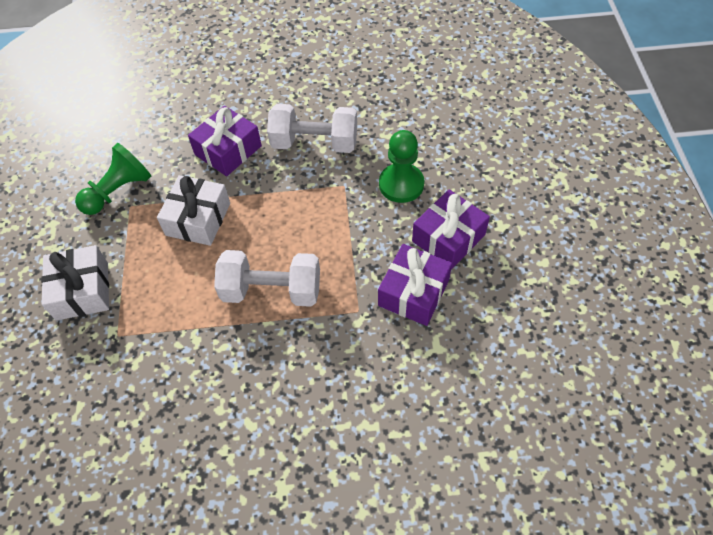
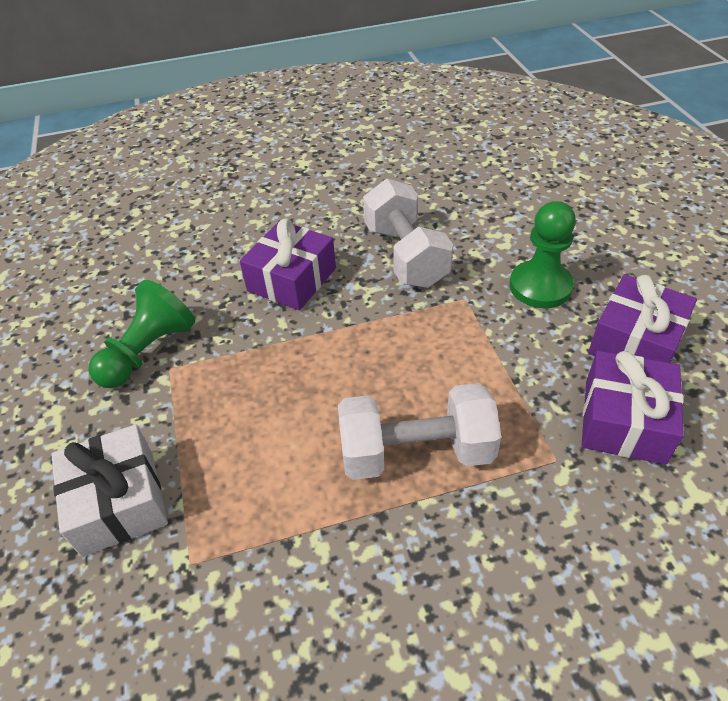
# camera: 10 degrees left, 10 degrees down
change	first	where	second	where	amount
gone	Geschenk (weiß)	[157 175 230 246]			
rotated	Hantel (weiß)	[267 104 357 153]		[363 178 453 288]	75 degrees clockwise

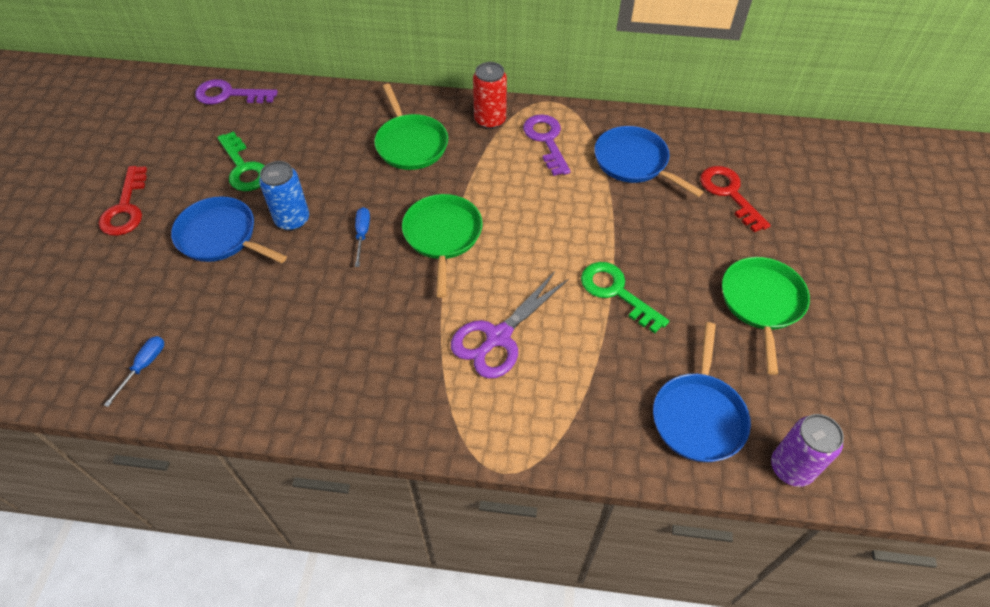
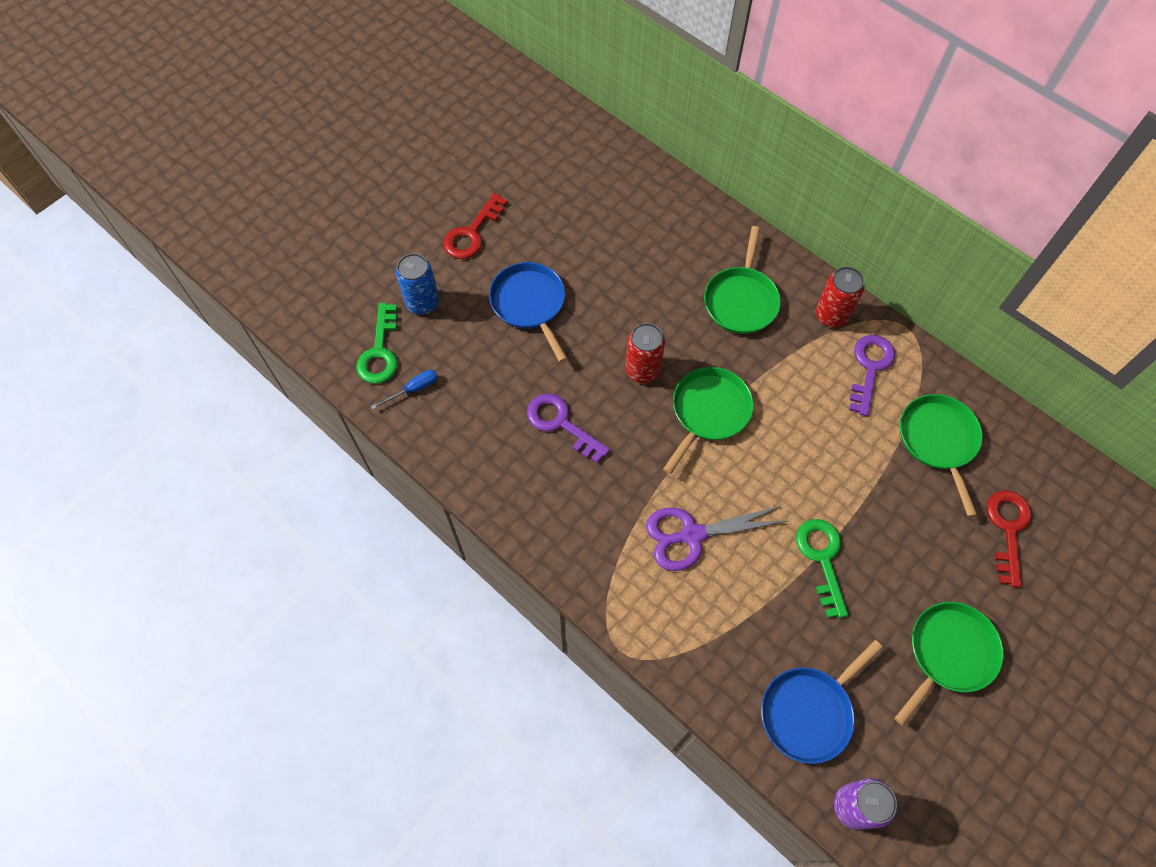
# camera: 35 degrees right, 10 degrees up
change	first	where	second	where	amount
shifted	Schlüssel (lila)	[195 79 278 104]		[527 393 610 463]	
shifted	Schlüssel (grün)	[217 131 265 191]		[356 303 398 384]	
shifted	Dose (blau)	[259 161 309 231]		[396 253 439 315]	
swapped	Schraubenzieher (blau)	[355 207 370 267]	Dose (rot)	[625 323 665 383]	
repainted	Pfanne (blau)	[594 126 703 197]	Pfanne (grün)	[900 394 983 517]	

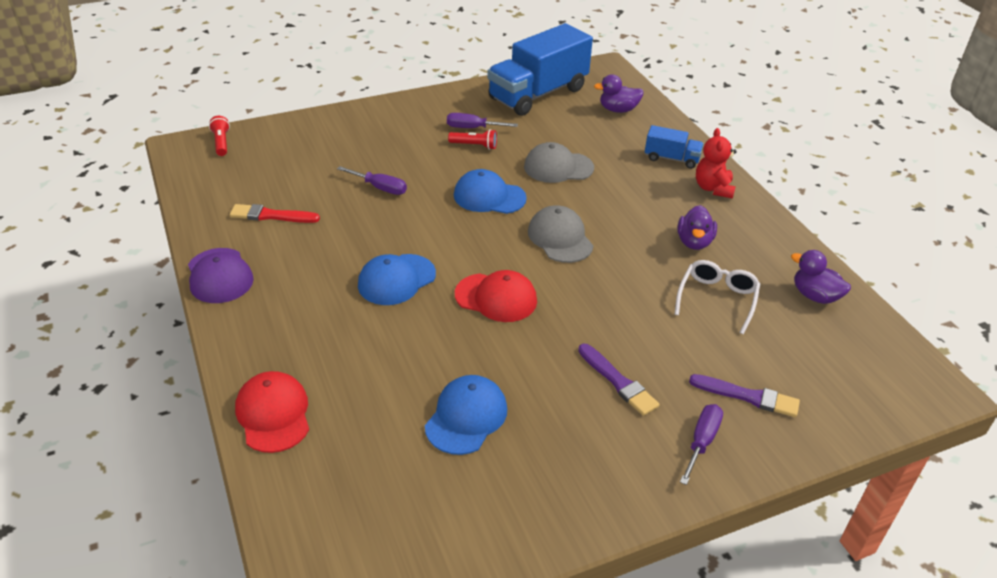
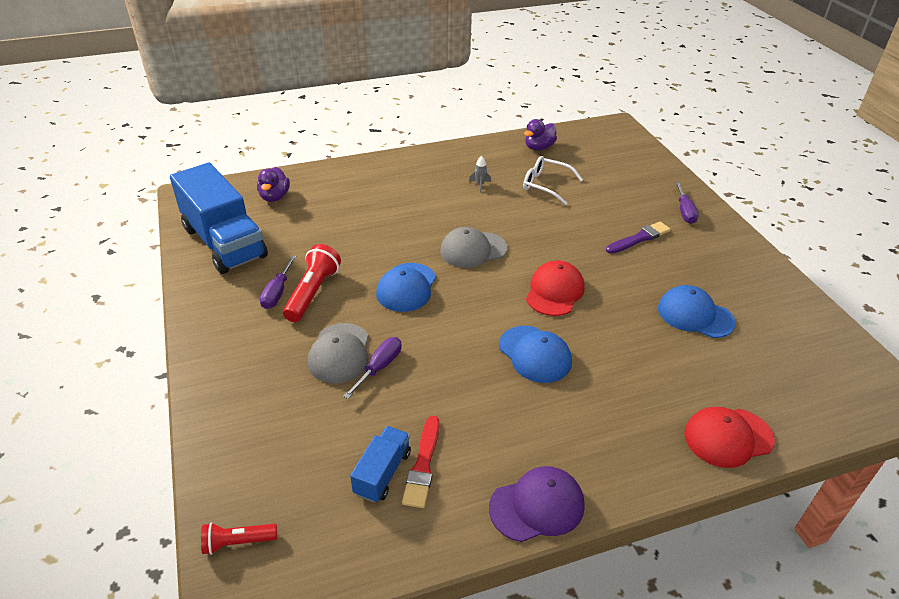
# camera: 85 degrees left, 0 degrees up
change	first	where	second	where	amount
gone	Pinsel (lila)	[689 374 800 417]			
gone	Teddybär (rot)	[696 128 737 199]			
shifted	Kappe (grau)	[524 142 594 183]		[308 323 369 384]	
shifted	Lastwagen (blau)	[645 125 704 169]		[350 426 411 503]	
swapped	Ente (lila)	[678 205 717 250]	Rakete (grau)	[469 156 491 192]	
rotated	Schraubenzieher (lila)	[680 404 723 485]		[675 182 699 224]	120 degrees counterclockwise
scaled	Taschenlampe (rot)	[448 129 497 150]		[283 244 341 322]	x1.67

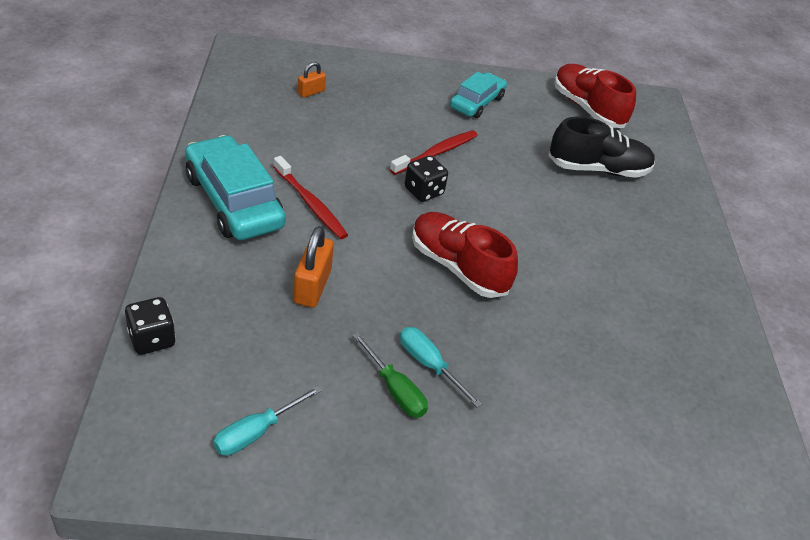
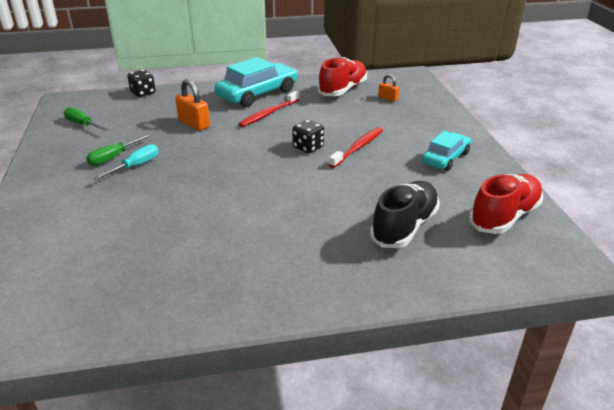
# camera: 85 degrees right, 10 degrees down
change	first	where	second	where	amount
shifted	Schuh (rot)	[412 212 518 298]		[318 57 367 96]	
repainted	Schraubenzieher (türkis)	[213 385 322 456]	Schraubenzieher (grün)	[64 107 109 131]	
rotated	Vorhängeschloss (orange)	[293 226 334 308]		[175 79 210 131]	45 degrees clockwise
rotated	Zahnbürste (rot)	[390 130 478 175]		[329 127 383 168]	90 degrees counterclockwise
rotated	Auto (türkis)	[450 72 507 118]		[422 131 471 171]	75 degrees counterclockwise
rotated	Schuh (schwarz)	[548 117 655 178]		[370 181 440 248]	135 degrees counterclockwise

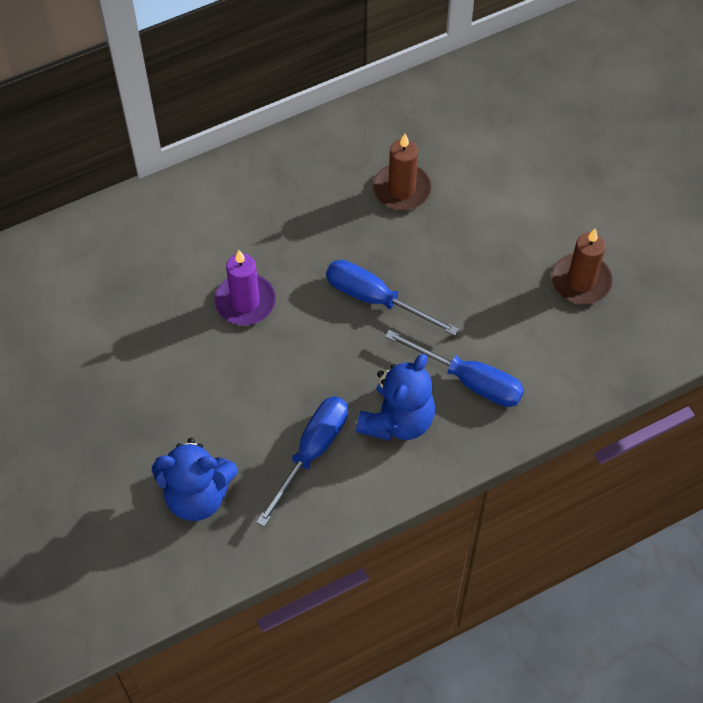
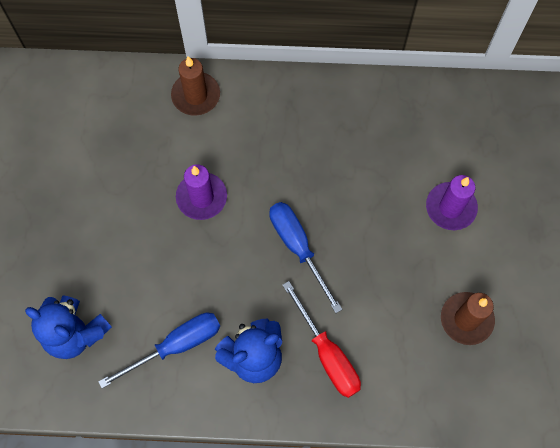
# camera: 30 degrees right, 10 degrees up
change	first	where	second	where	amount
new			Kerze (lila)	[426 175 478 230]	
shifted	Kerze (braun)	[373 134 431 210]		[171 56 220 116]	
repainted	Schraubenzieher (blau)	[385 330 524 407]	Schraubenzieher (rot)	[283 281 361 398]	

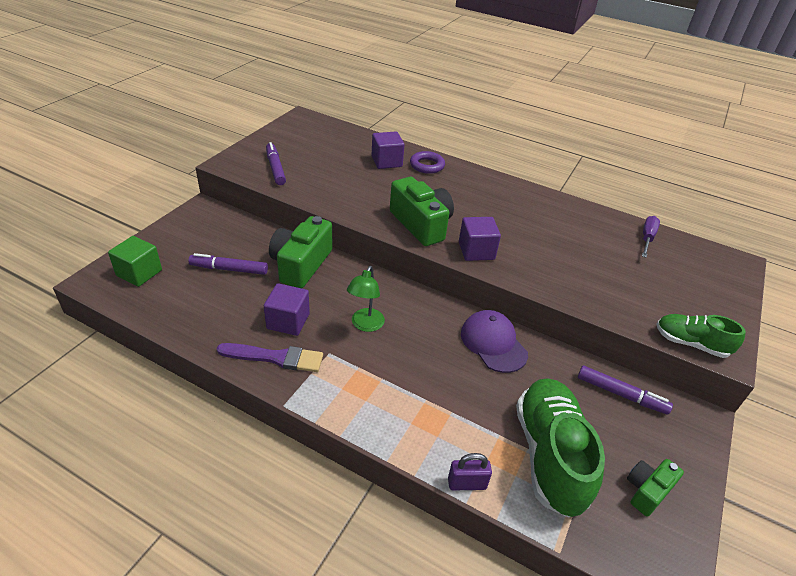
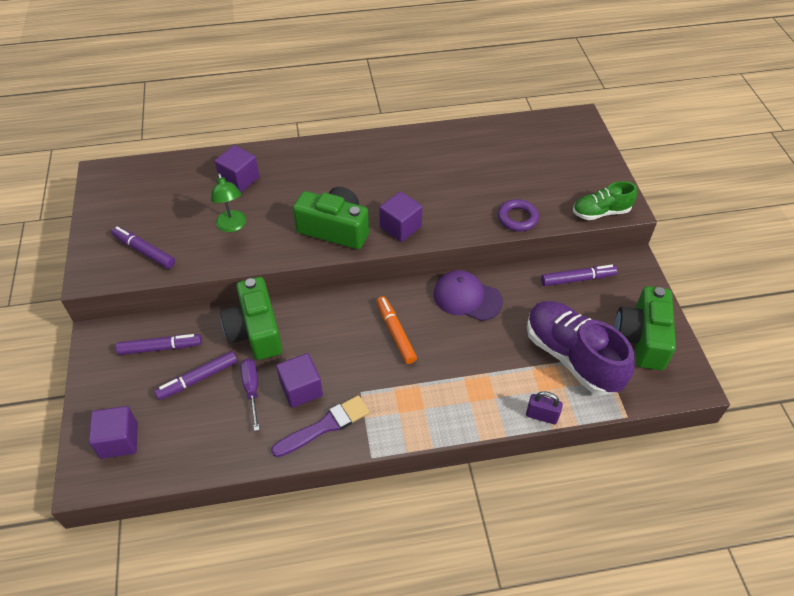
# camera: 35 degrees left, 10 degrees up
change	first	where	second	where	amount
new			Filzstift (lila)	[116 334 202 355]	
new			Filzstift (orange)	[377 296 417 364]	
shifted	Lampe (grün)	[347 266 385 332]		[211 173 246 232]	
shifted	Ring (lila)	[410 151 445 174]		[498 199 539 231]	
shifted	Schraubenzieher (lila)	[642 216 660 258]		[240 359 259 431]	
repainted	Kubus (grün)	[108 236 162 287]	Kubus (lila)	[89 406 138 459]	
repainted	Schuh (grün)	[516 379 605 518]	Schuh (lila)	[527 301 635 395]	
rotated	Vorhängeschloss (lila)	[448 453 492 490]		[526 391 563 424]	60 degrees clockwise
scaled	Kamera (grün)	[627 459 684 517]		[614 286 676 370]	x1.77

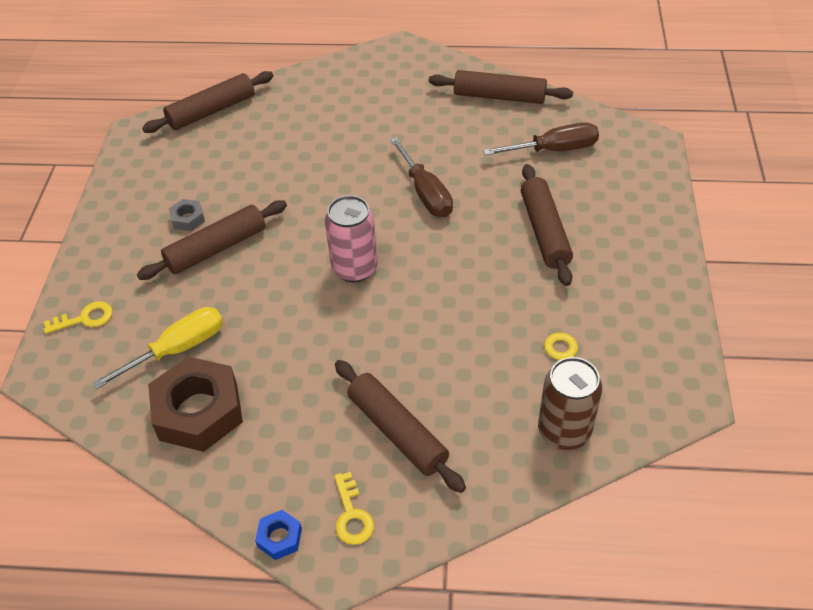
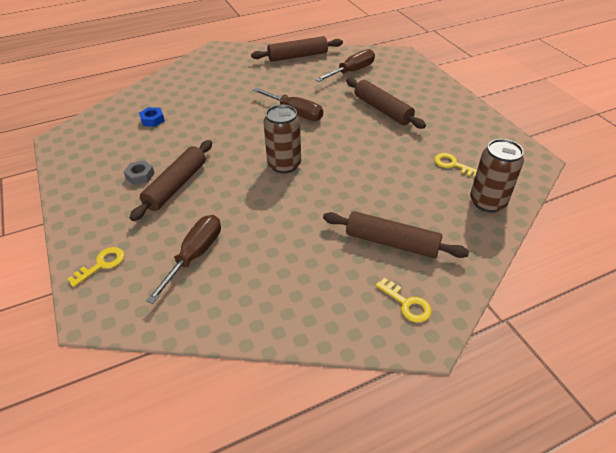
# camera: 30 degrees left, 5 degrees down
change	first	where	second	where	amount
gone	Nudelholz (braun)	[142 71 273 133]			
gone	Sechskantmutter (braun)	[148 357 243 452]			
shifted	Sechskantmutter (blau)	[255 510 302 560]		[139 107 165 127]	
repainted	Schraubenzieher (gelb)	[92 307 223 390]	Schraubenzieher (braun)	[146 215 221 304]	
repainted	Dose (rosa)	[325 195 378 282]	Dose (braun)	[263 105 301 173]	

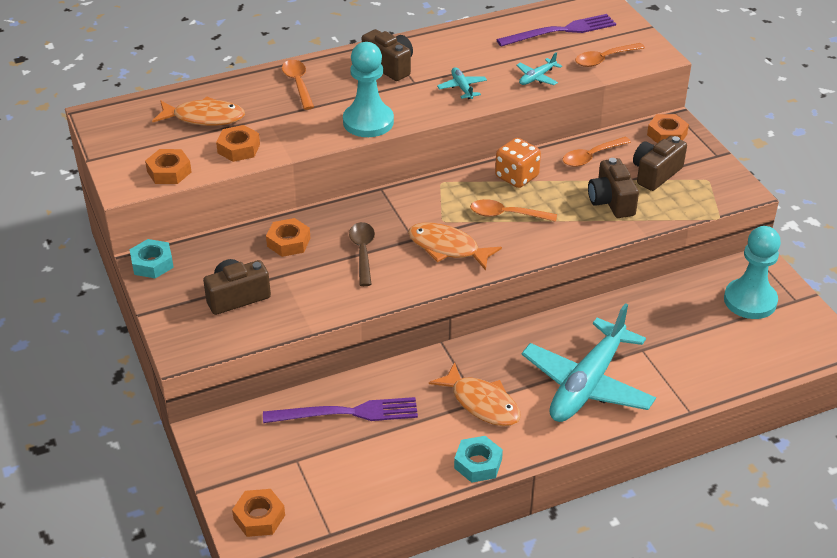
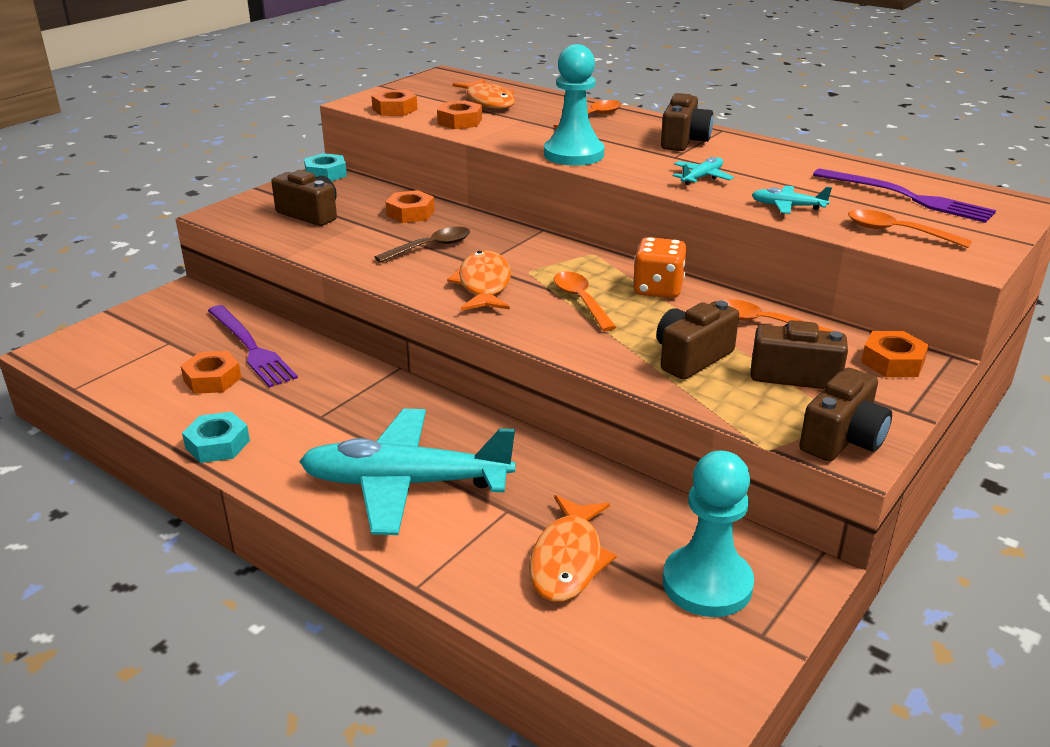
# camera: 60 degrees right, 10 degrees down
change	first	where	second	where	amount
new			Kamera (braun)	[799 368 892 462]	
shifted	Sechskantmutter (orange)	[232 489 285 537]		[181 351 241 394]	
shifted	Fisch (orange)	[429 362 521 426]		[529 495 617 602]	

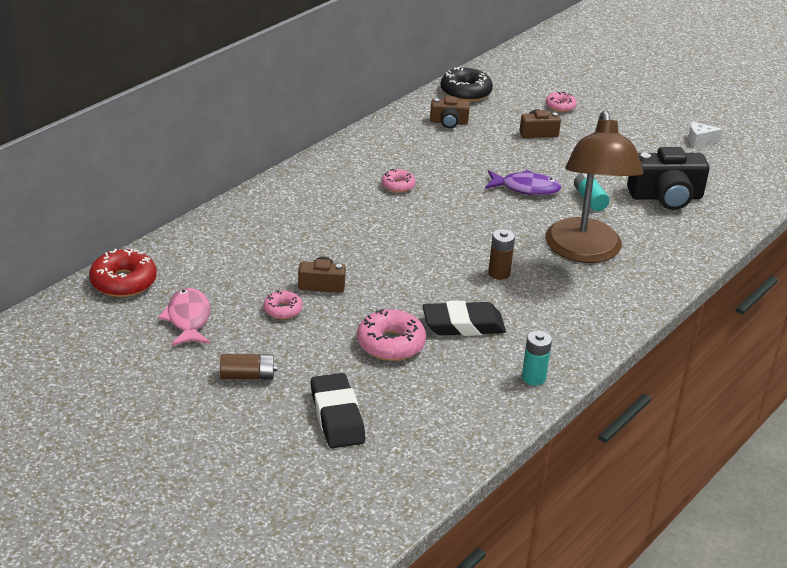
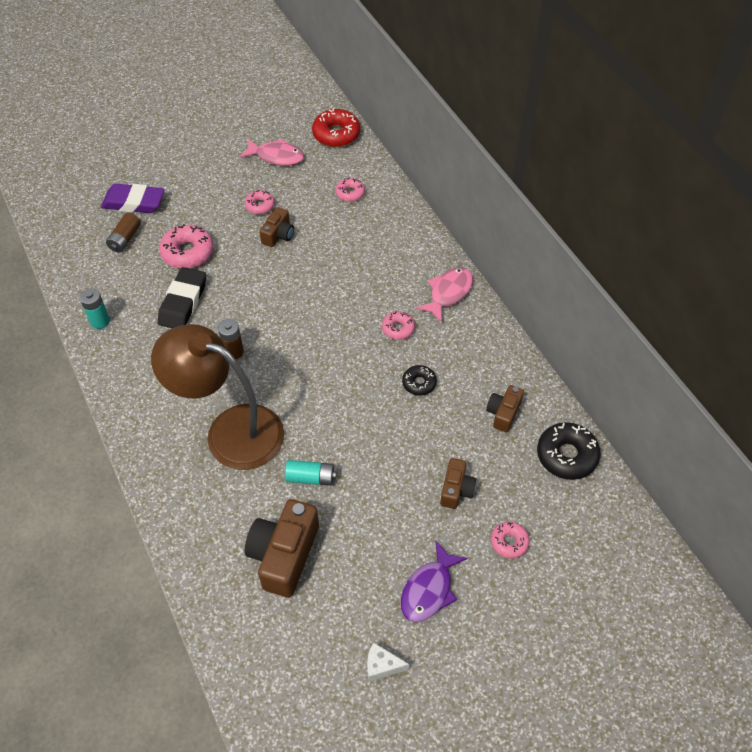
# camera: 115 degrees right, 20 degrees up
change	first	where	second	where	amount
new			Donut (rosa)	[335 177 365 202]	
new			Donut (schwarz)	[402 365 437 396]	
new			Fisch (rosa)	[416 267 473 323]	
shifted	Batterie (braun)	[220 354 277 379]		[106 213 141 253]	
shifted	Fisch (lila)	[485 170 561 195]		[401 541 468 622]	
repainted	Radiergummi (schwarz)	[311 373 365 448]	Radiergummi (lila)	[101 184 165 213]	
repainted	Kamera (schwarz)	[627 147 709 210]	Kamera (braun)	[245 499 319 598]	
rotated	Käse (weiß)	[688 122 723 147]		[367 642 409 682]	105 degrees counterclockwise

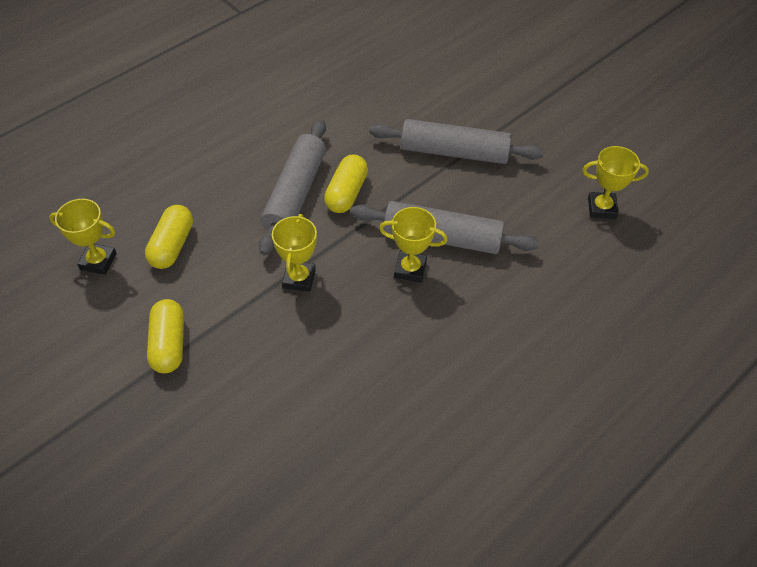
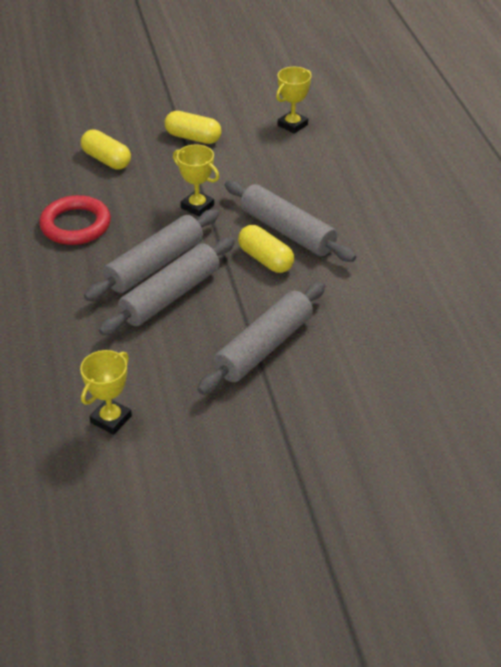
# camera: 120 degrees right, 10 degrees down
change	first	where	second	where	amount
new			Ring (rot)	[39 195 111 245]	
shifted	Kapsel (gelb)	[145 205 193 269]		[81 129 131 170]	
swapped	Pokal (gelb)	[379 207 448 283]	Nudelholz (grau)	[84 209 219 301]	

